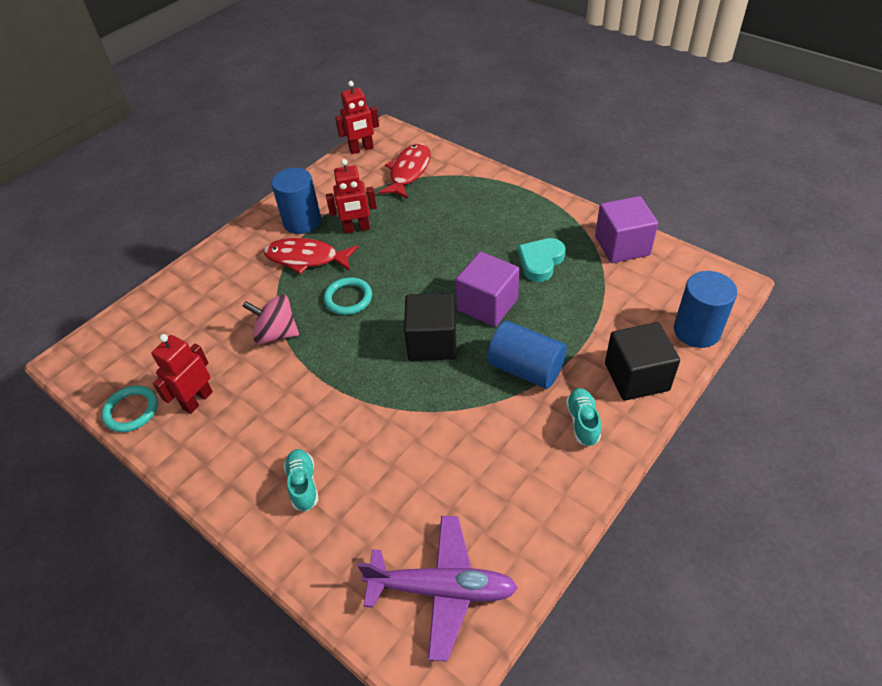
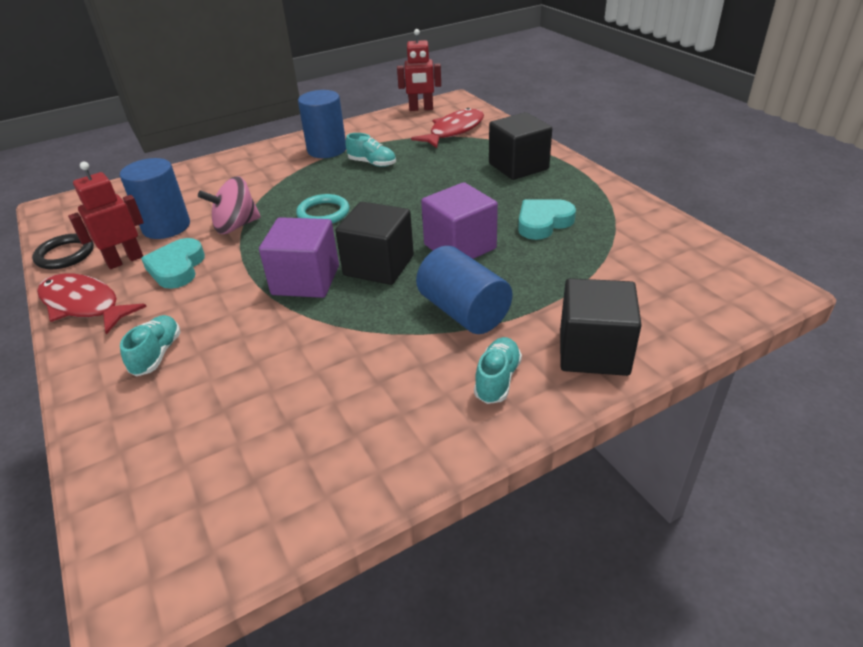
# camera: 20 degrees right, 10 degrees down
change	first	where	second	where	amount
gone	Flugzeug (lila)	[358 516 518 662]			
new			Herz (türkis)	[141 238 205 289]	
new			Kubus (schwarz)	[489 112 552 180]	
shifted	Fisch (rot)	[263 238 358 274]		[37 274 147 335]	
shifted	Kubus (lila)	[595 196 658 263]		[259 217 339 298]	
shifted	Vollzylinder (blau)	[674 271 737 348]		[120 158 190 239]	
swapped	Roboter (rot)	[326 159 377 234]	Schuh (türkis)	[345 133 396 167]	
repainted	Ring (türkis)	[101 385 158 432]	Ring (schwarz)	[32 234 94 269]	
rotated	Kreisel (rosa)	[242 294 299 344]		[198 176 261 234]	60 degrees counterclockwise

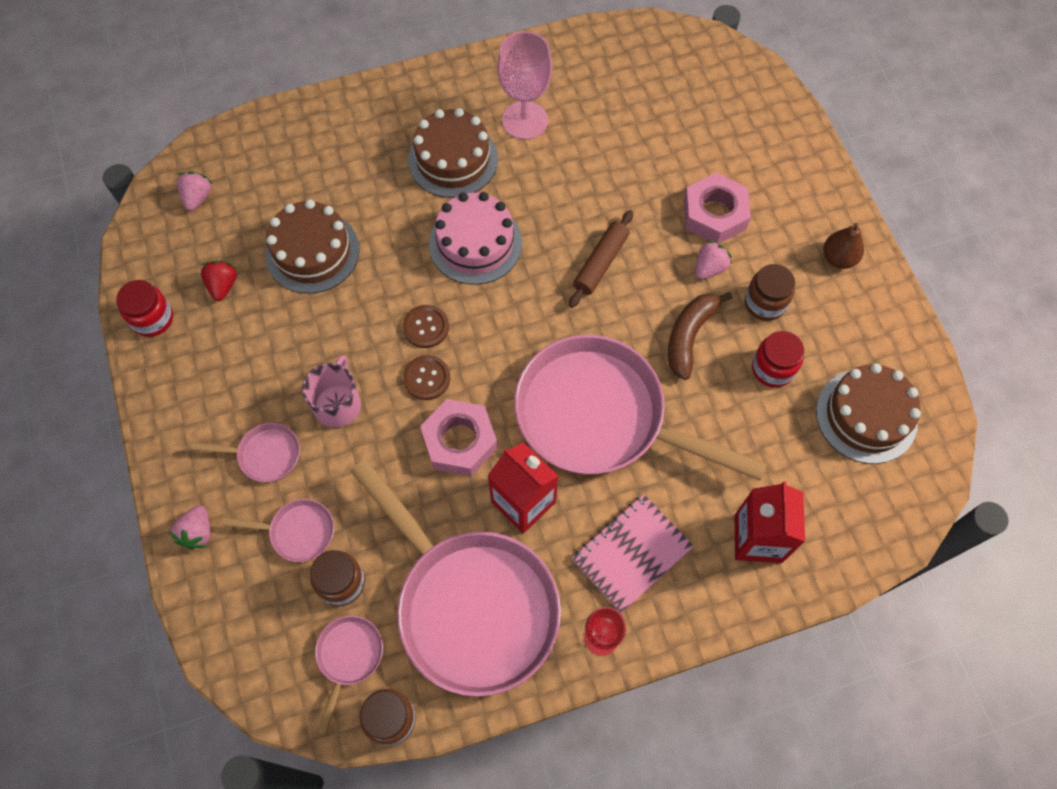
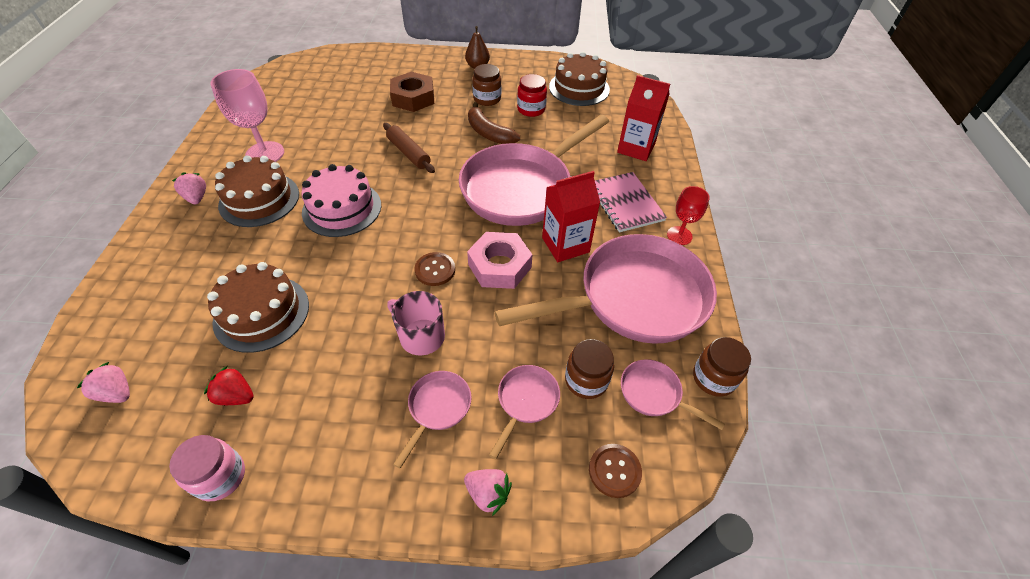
# camera: 70 degrees left, 15 degrees down
change	first	where	second	where	amount
shifted	Knopf (braun)	[403 305 449 348]		[589 444 642 498]	
shifted	Erdbeere (rosa)	[695 240 732 280]		[172 172 206 204]	
repainted	Einmachglas (rot)	[116 280 173 337]	Einmachglas (rosa)	[169 435 245 501]	
repainted	Sechskantmutter (rosa)	[684 173 751 244]	Sechskantmutter (braun)	[390 72 434 112]	

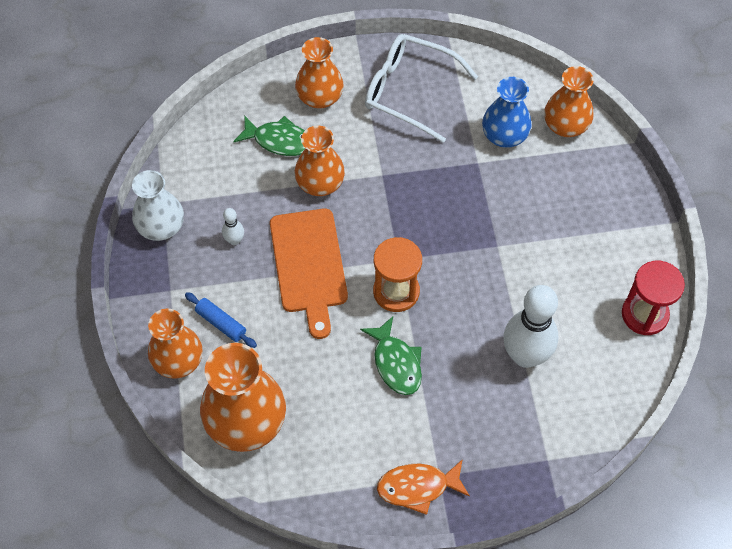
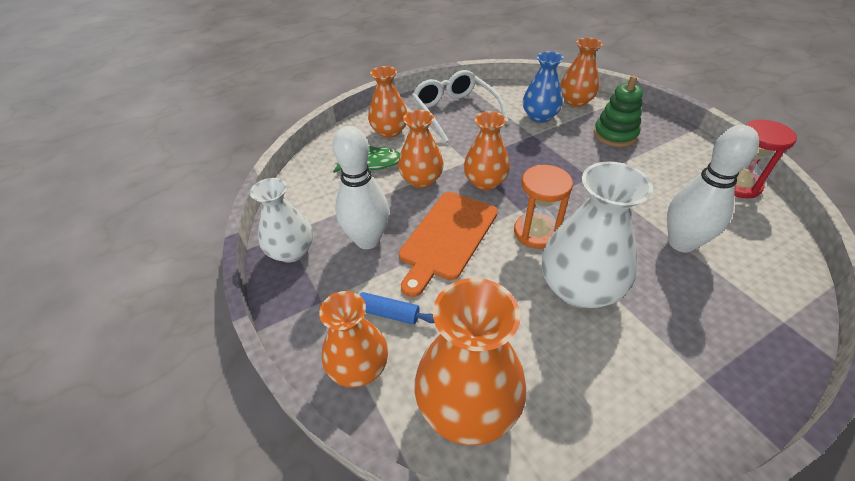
# camera: 20 degrees left, 15 degrees down
change	first	where	second	where	amount
gone	Fisch (orange)	[377 459 470 515]			
new			Vase (orange)	[464 111 510 190]	
new			Stapelspielzeug (grün)	[594 76 643 147]	
swapped	Fisch (grün)	[360 316 422 395]	Vase (weiß)	[542 162 653 308]	
rotated	Schneidebrett (orange)	[270 208 348 339]		[399 192 498 297]	60 degrees clockwise
rotated	Brille (weiß)	[365 34 478 143]		[412 70 508 143]	60 degrees clockwise
scaled	Bowlingkegel (weiß)	[222 208 244 245]		[333 126 389 249]	x2.28

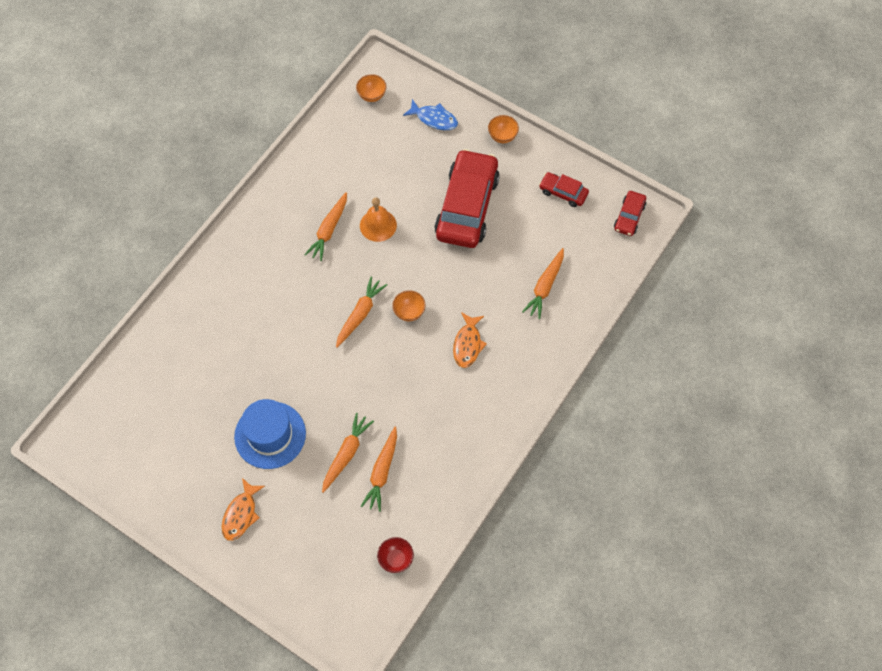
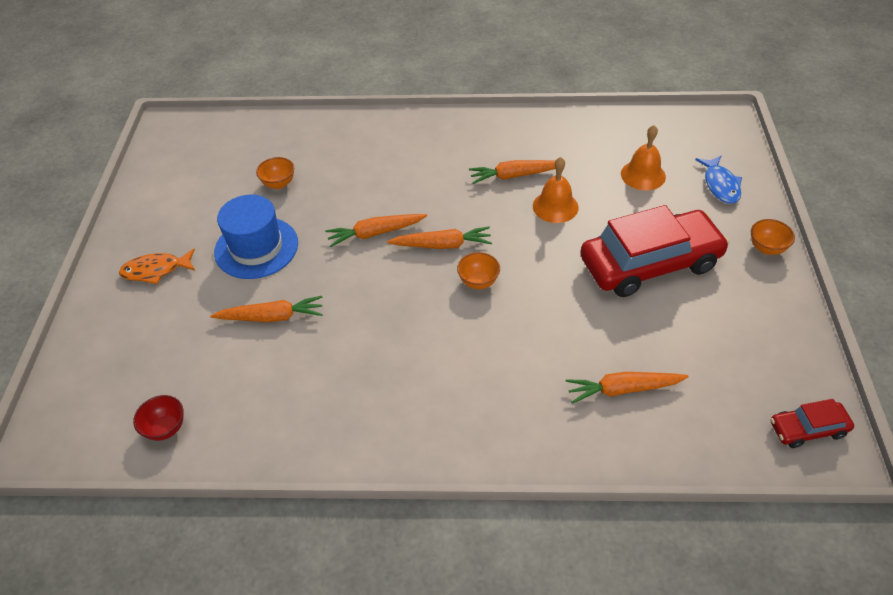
# camera: 60 degrees right, 15 degrees down
change	first	where	second	where	amount
gone	Fisch (orange)	[453 312 487 368]			
gone	Auto (rot)	[539 172 589 207]			
new			Glocke (orange)	[621 125 666 191]	
shifted	Schüssel (orange)	[356 74 386 102]		[256 157 294 189]	
shifted	Karotte (orange)	[361 427 397 512]		[325 214 427 247]	

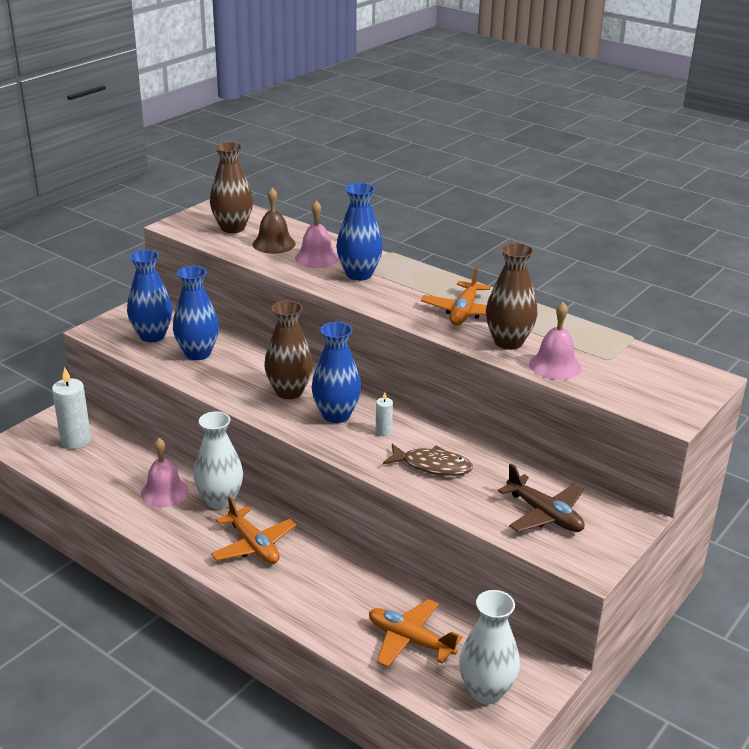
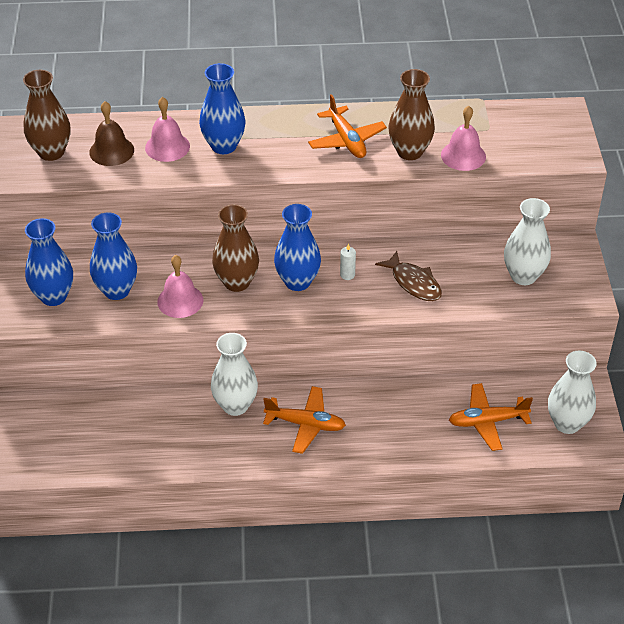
# camera: 40 degrees left, 15 degrees up
change	first	where	second	where	amount
gone	Kerze (weiß)	[52 367 91 449]			
shifted	Glocke (rosa)	[141 438 189 507]		[157 255 204 318]	
swapped	Flugzeug (braun)	[498 464 585 532]	Vase (weiß)	[504 198 551 285]	
rotated	Fisch (braun)	[383 444 473 476]		[375 251 442 301]	75 degrees clockwise

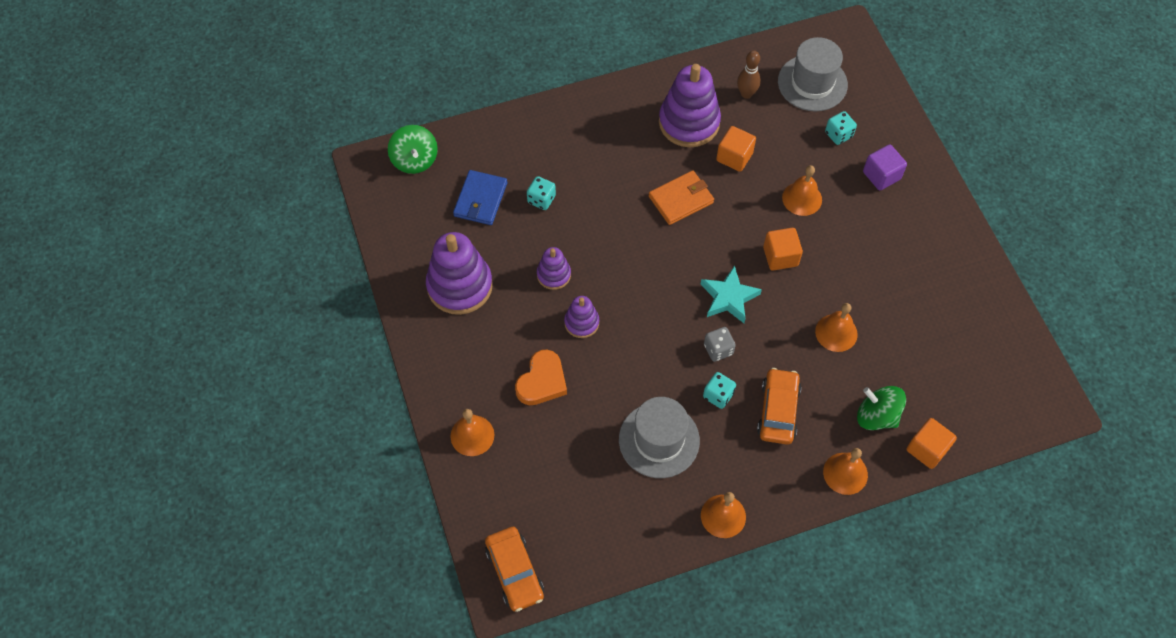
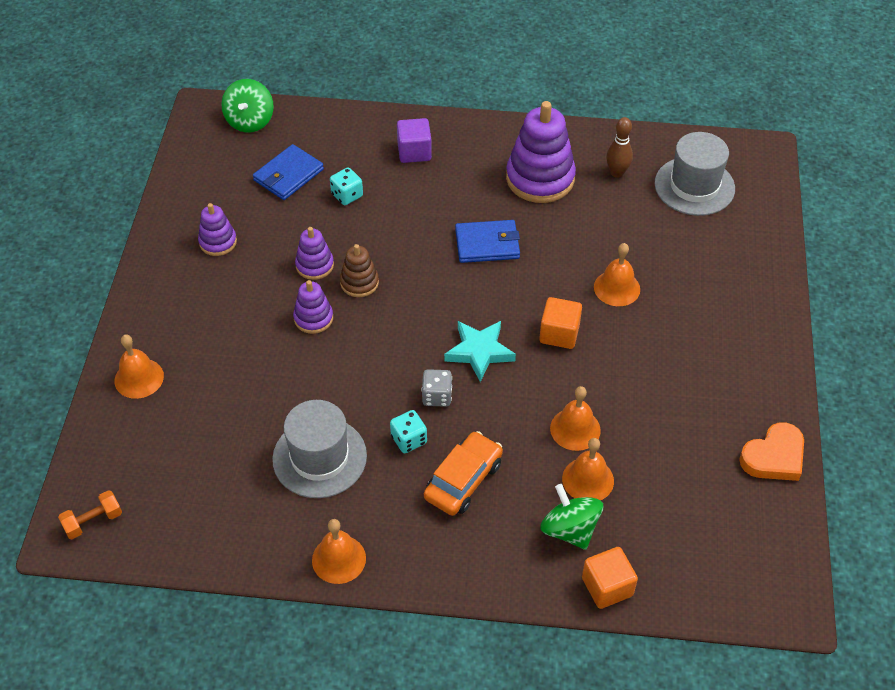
# camera: 25 degrees right, 10 degrees down
change	first	where	second	where	amount
gone	Kubus (orange)	[716 126 756 172]			
gone	Spielwürfel (türkis)	[825 111 857 145]			
new			Stapelspielzeug (braun)	[340 244 379 297]	
shifted	Herz (orange)	[515 350 567 405]		[739 422 804 481]	
shifted	Glocke (orange)	[823 448 868 495]		[562 438 614 500]	
shifted	Kubus (lila)	[863 144 907 190]		[397 118 432 163]	
swapped	Auto (orange)	[485 527 544 612]	Hantel (orange)	[58 490 122 539]	
repainted	Geldbörse (orange)	[649 170 714 225]	Geldbörse (blau)	[455 220 520 263]	
scaled	Stapelspielzeug (lila)	[426 232 493 315]		[198 203 237 256]	x0.53

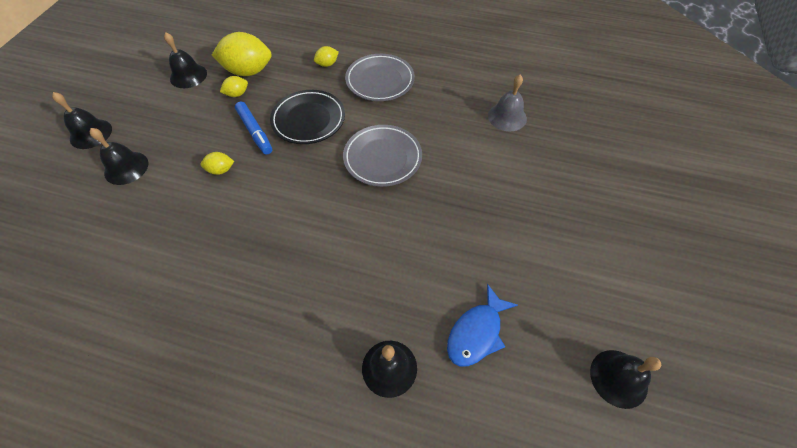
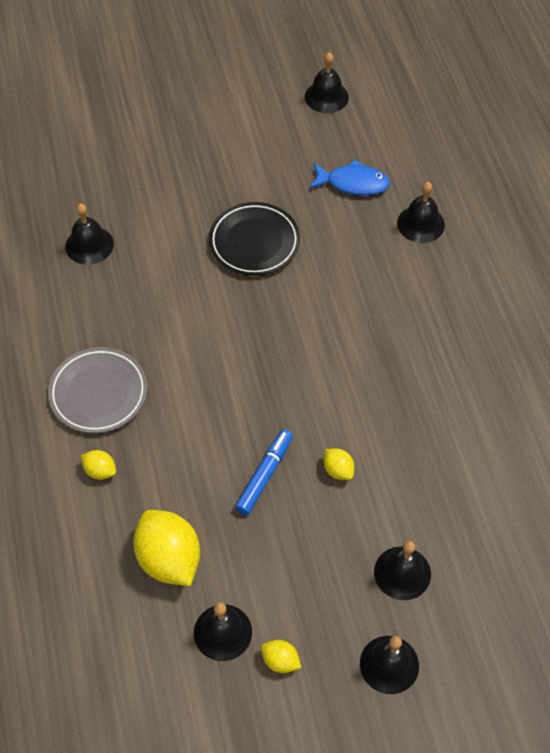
# camera: 120 degrees left, 0 degrees up
change	first	where	second	where	amount
gone	Teller (grau)	[343 125 422 187]			
shifted	Zitrone (gelb)	[220 76 248 97]		[261 640 301 673]	
shifted	Teller (schwarz)	[270 90 345 144]		[209 202 300 276]	
repainted	Glocke (grau)	[488 75 527 131]	Glocke (schwarz)	[65 204 114 265]	

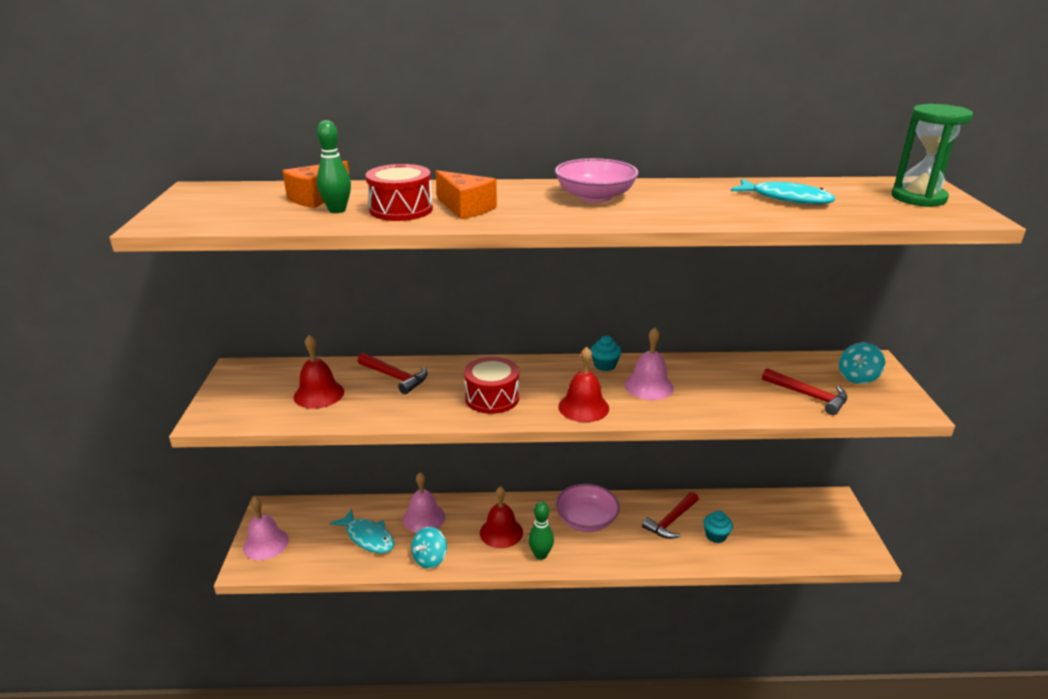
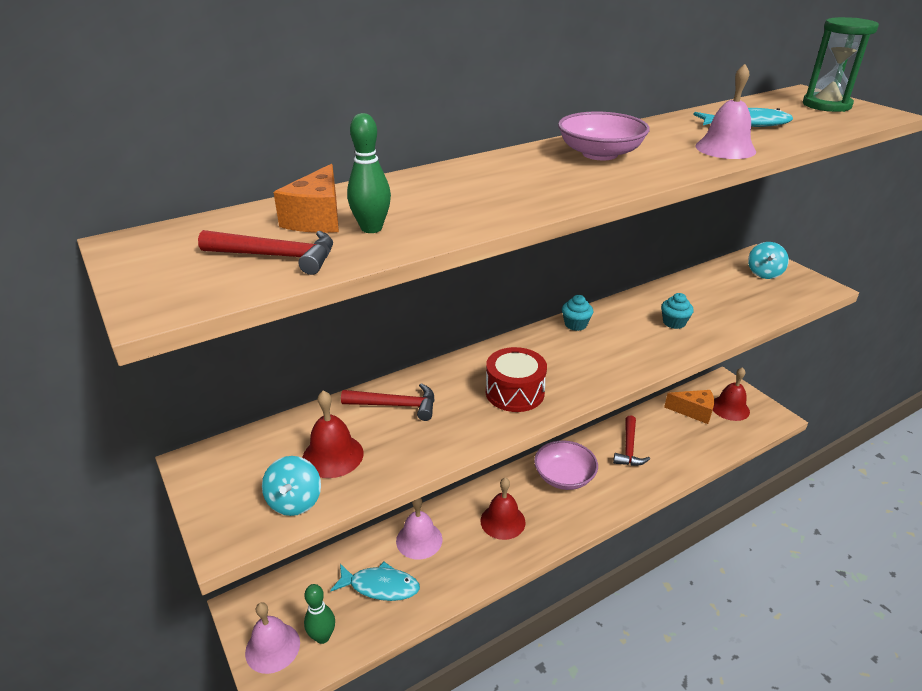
# camera: 30 degrees left, 5 degrees up
change	first	where	second	where	amount
gone	Trommel (rot)	[366 164 433 221]			
shifted	Kreisel (türkis)	[411 527 447 569]		[262 456 321 516]	
shifted	Käse (orange)	[436 170 497 219]		[664 390 714 424]	
shifted	Bowlingkegel (grün)	[528 501 554 560]		[304 584 335 644]	
shifted	Glocke (rot)	[558 347 609 422]		[713 367 750 421]	
shifted	Glocke (rosa)	[624 328 674 400]		[695 64 756 159]	
shifted	Muffin (türkis)	[703 511 733 543]		[661 293 694 329]	
shifted	Hammer (rot)	[762 368 847 415]		[198 230 333 275]	

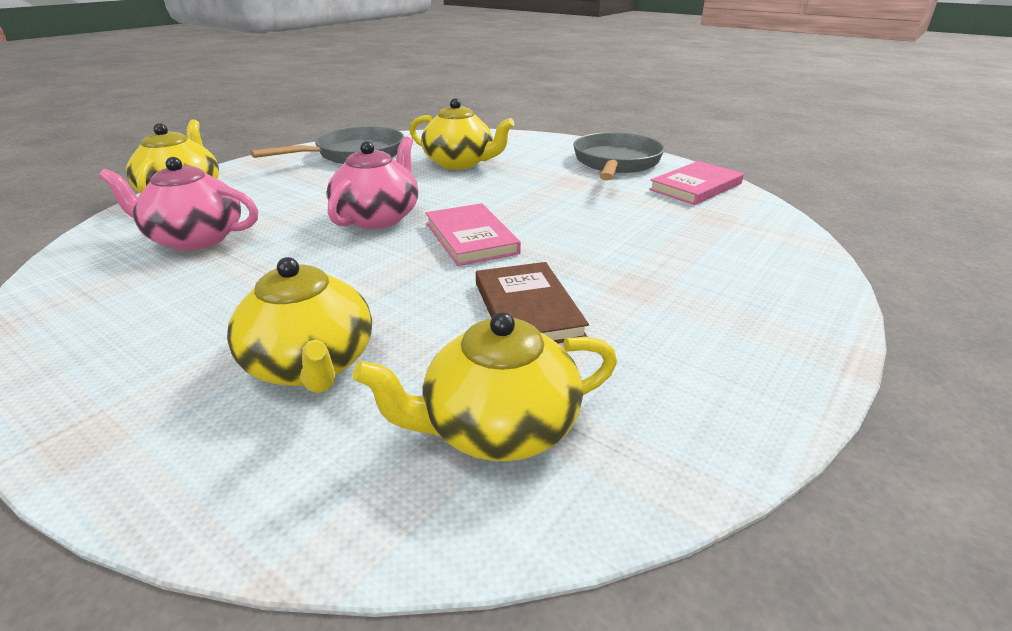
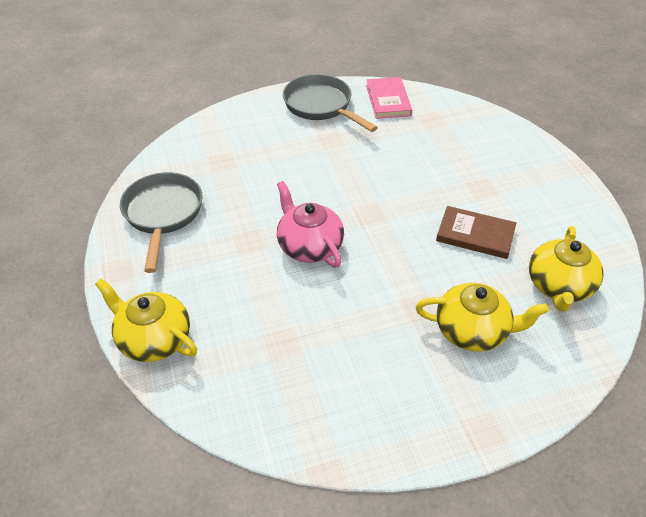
# camera: 55 degrees left, 15 degrees up
change	first	where	second	where	amount
gone	Teekanne (rosa)	[99 157 258 251]			
gone	Teekanne (gelb)	[410 98 515 170]			
gone	Buch (rosa)	[426 203 521 266]			

